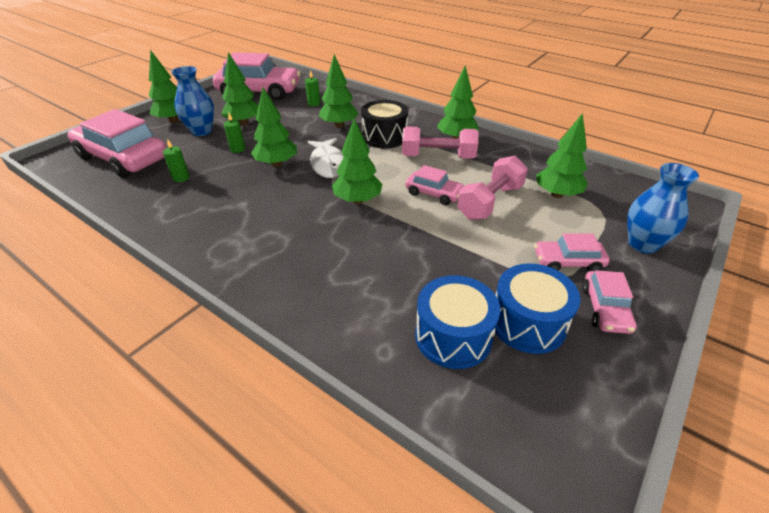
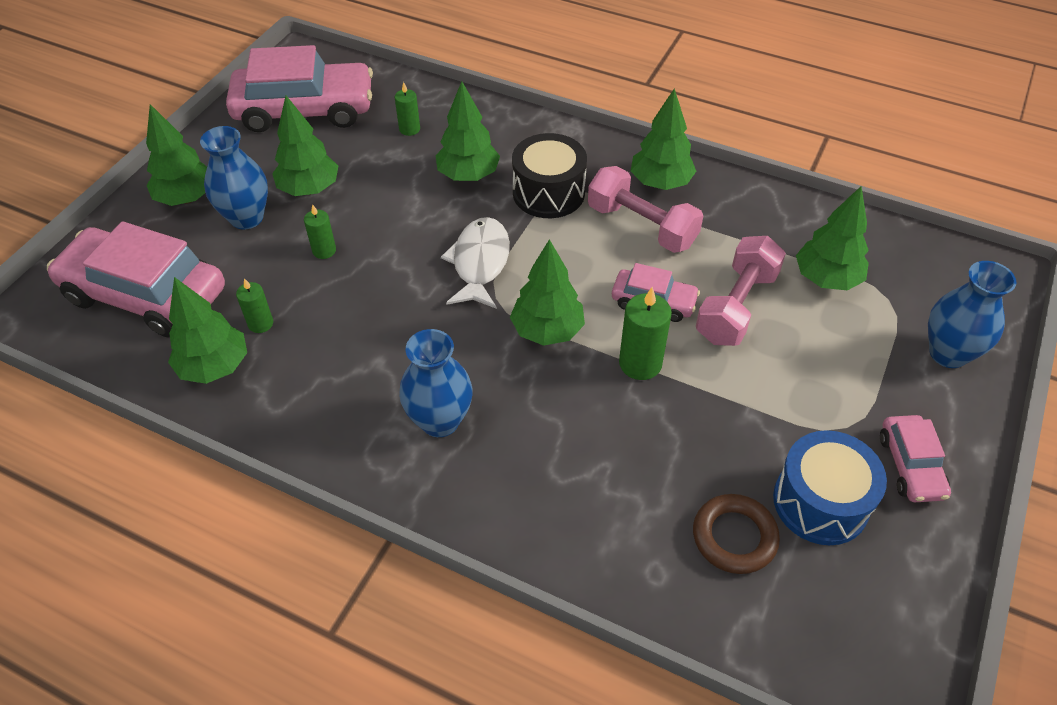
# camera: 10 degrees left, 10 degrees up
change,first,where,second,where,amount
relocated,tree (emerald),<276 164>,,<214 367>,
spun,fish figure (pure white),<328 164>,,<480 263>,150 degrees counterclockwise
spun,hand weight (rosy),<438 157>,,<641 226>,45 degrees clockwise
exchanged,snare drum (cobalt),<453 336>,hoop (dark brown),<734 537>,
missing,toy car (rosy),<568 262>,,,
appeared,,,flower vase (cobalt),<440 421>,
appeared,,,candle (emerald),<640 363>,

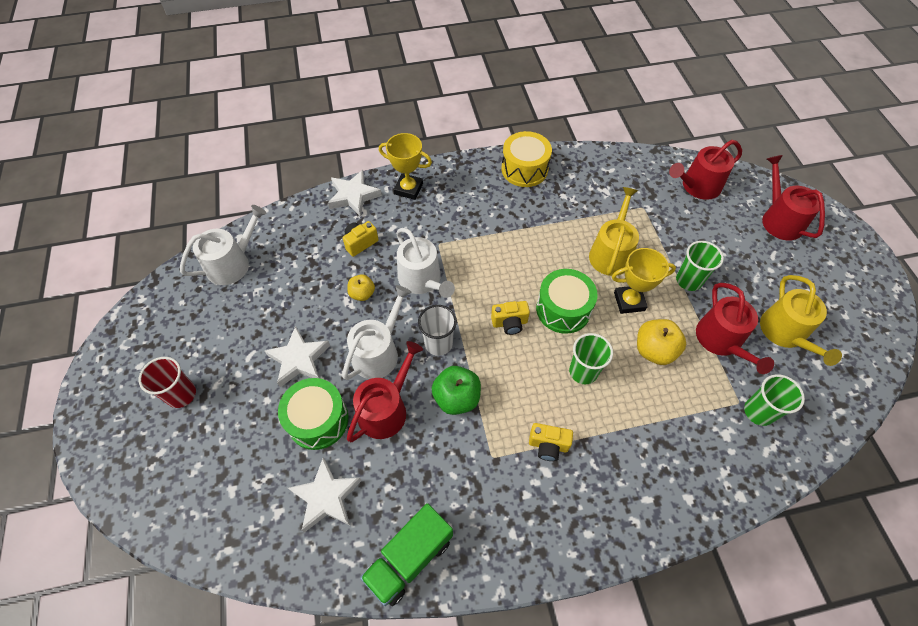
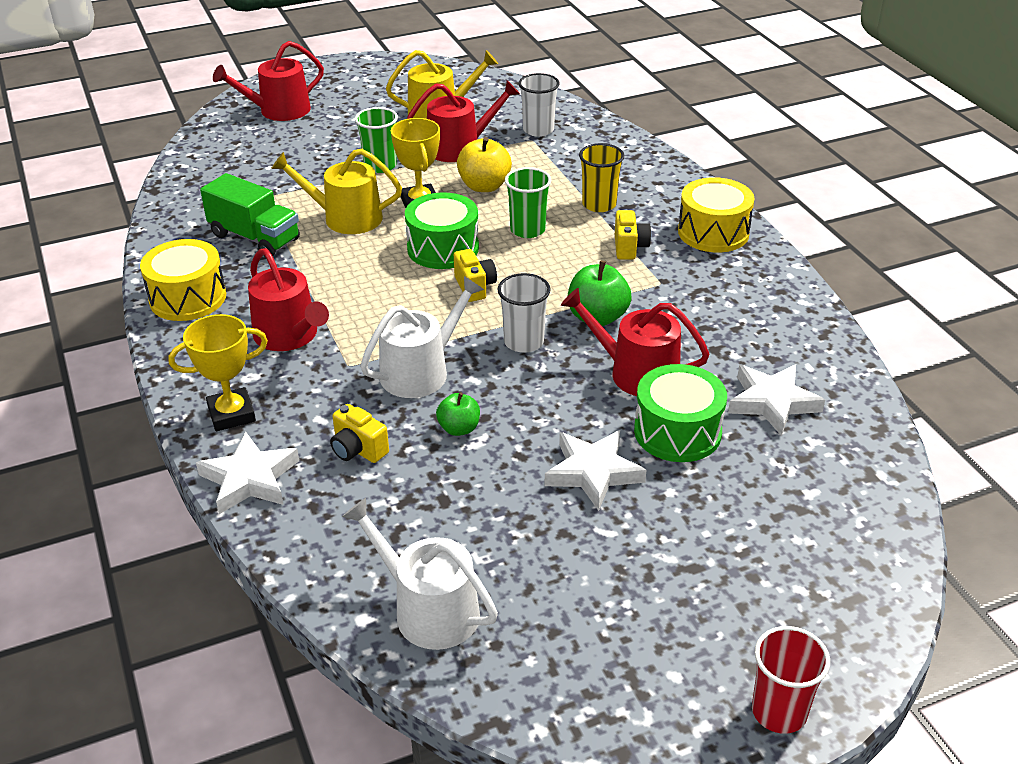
# camera: 100 degrees left, 20 degrees down
change,first,where,second,where,amount
relocated,cup (red),<181 394>,,<779 711>,
missing,watering can (pure white),<378 352>,,,
colour,apple fruit (bright yellow),<362 294>,apple fruit (emerald),<459 428>,
relocated,truck (emerald),<409 558>,,<255 237>,
spun,award cup (bright yellow),<408 189>,,<231 414>,60 degrees clockwise
relocated,watering can (red),<697 186>,,<289 336>,
colour,cup (emerald),<758 412>,cup (pure white),<538 130>,
appeared,,,cup (bright yellow),<599 204>,
appeared,,,snare drum (bright yellow),<713 232>,

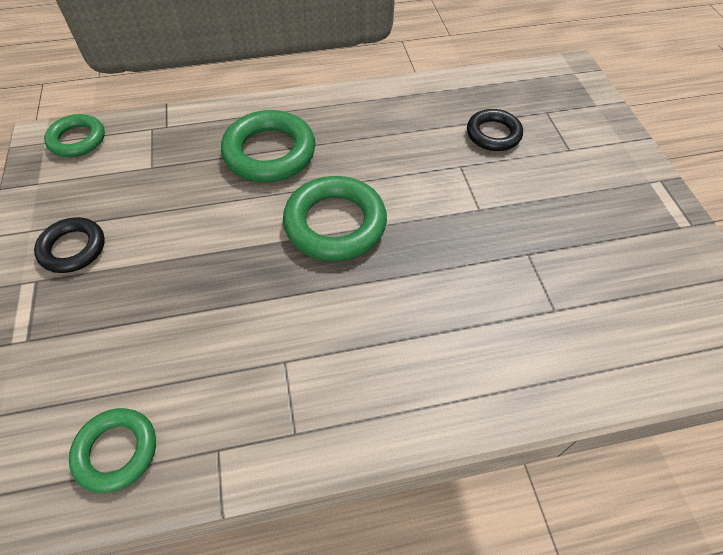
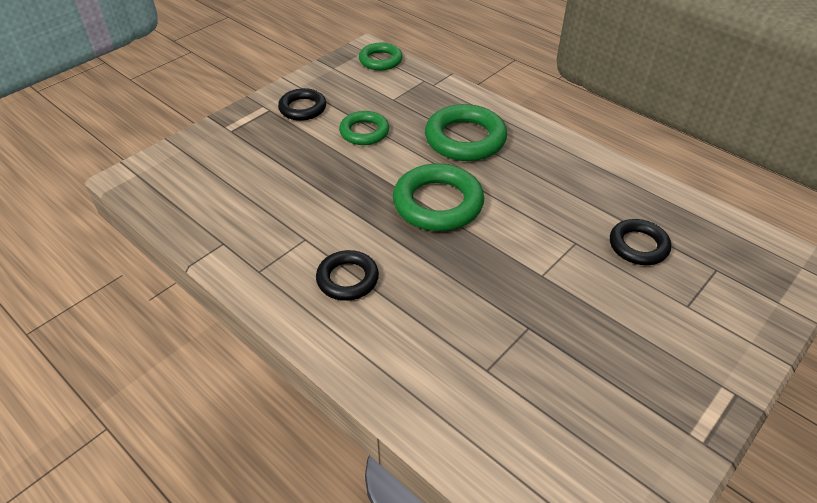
# camera: 55 degrees right, 10 degrees down
change,first,where,second,where,amount
relocated,hoop (emerald),<116 451>,,<364 132>,
appeared,,,hoop (black),<347 279>,

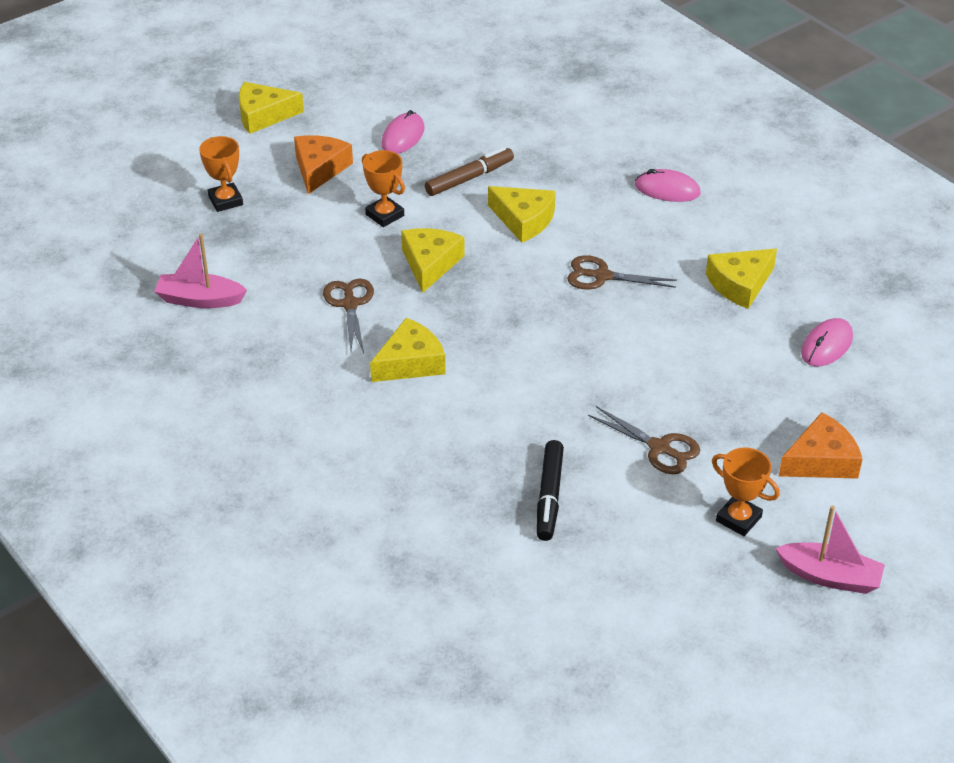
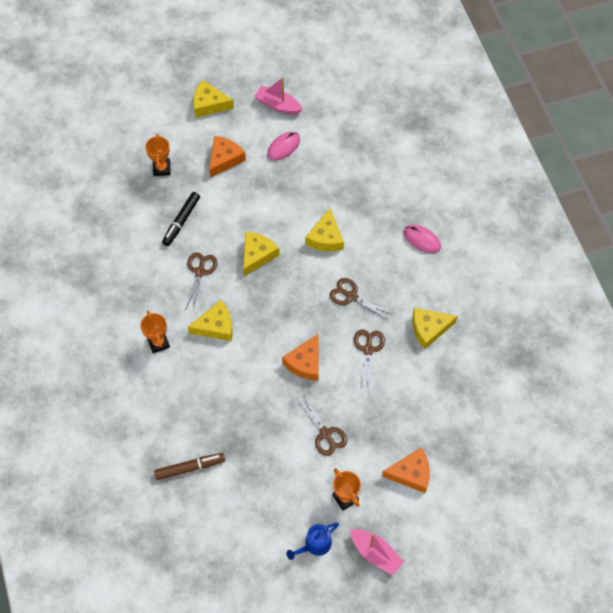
# camera: 20 degrees right, 20 degrees up
change,first,where,second,where,amount
relocated,boat (rosy),<200 299>,,<278 105>,
relocated,award cup (orange),<385 215>,,<158 343>,
relocated,felt pen (dark brown),<469 178>,,<189 468>,
spun,cheese wedge (bright yellow),<524 220>,,<325 238>,45 degrees clockwise
relocated,felt pen (black),<549 496>,,<181 221>,
missing,mouse (rosy),<826 345>,,,
appeared,,,cheese wedge (orange),<305 363>,
appeared,,,watering can (cobalt),<315 544>,
appeared,,,pair of scissors (dark brown),<368 349>,

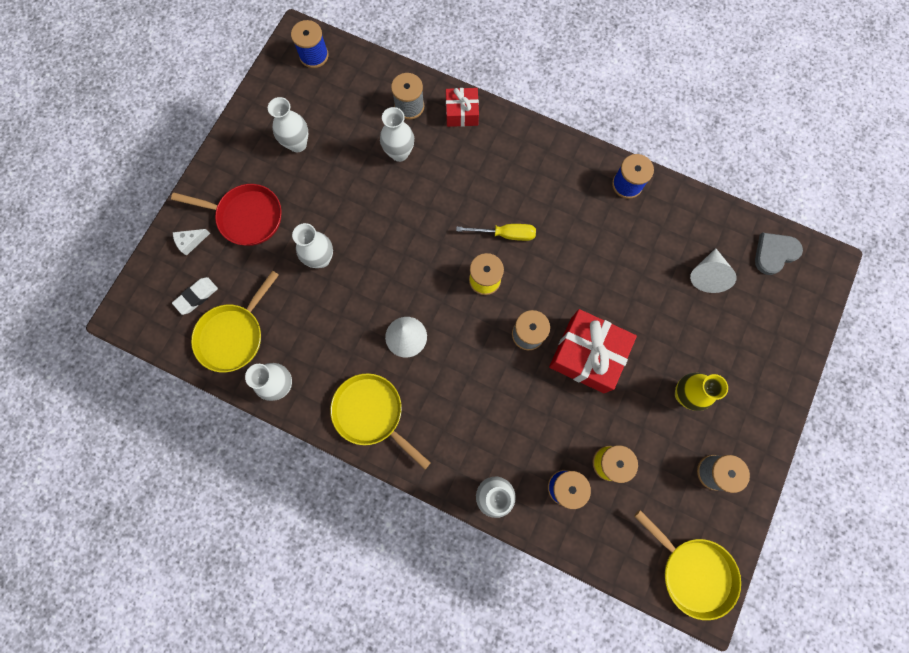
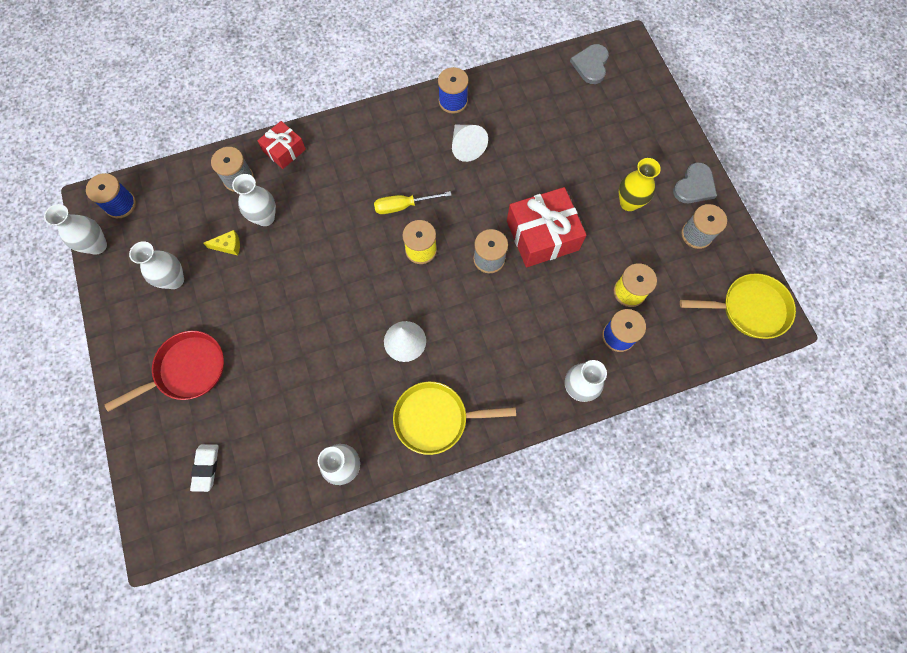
# camera: 45 degrees left, 5 degrees down
change,first,where,second,where,amount
missing,cheese wedge (pure white),<190 242>,,,
missing,pan (bright yellow),<234 335>,,,
relocated,flower vase (pure white),<321 259>,,<97 245>,
spun,screwdriver (bright yellow),<505 234>,,<403 206>,150 degrees counterclockwise
relocated,solid cone (pure white),<707 275>,,<466 147>,
appeared,,,cheese wedge (bright yellow),<228 246>,
appeared,,,love heart (ash-grey),<694 186>,

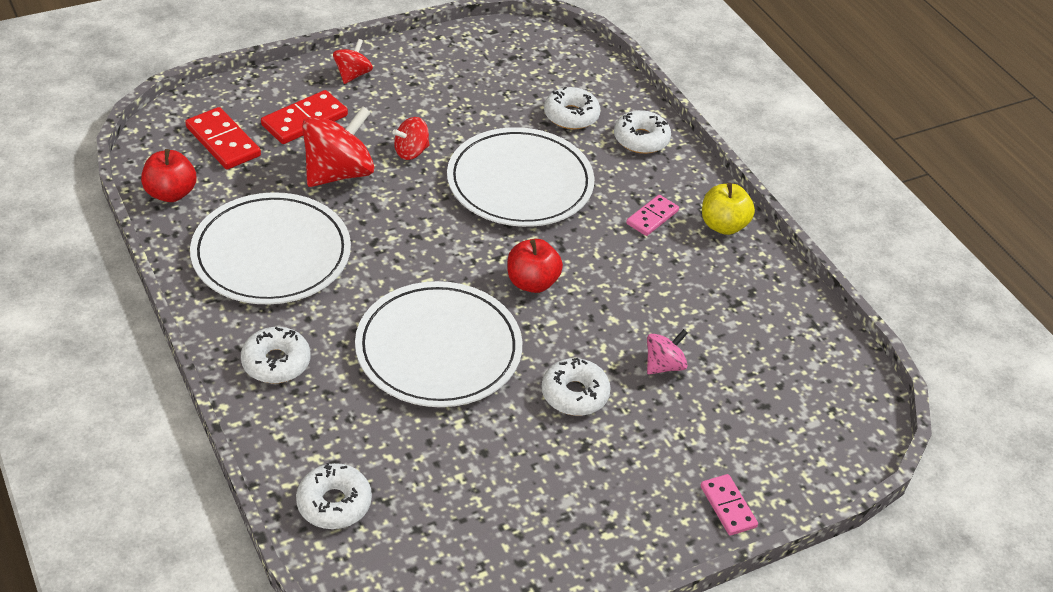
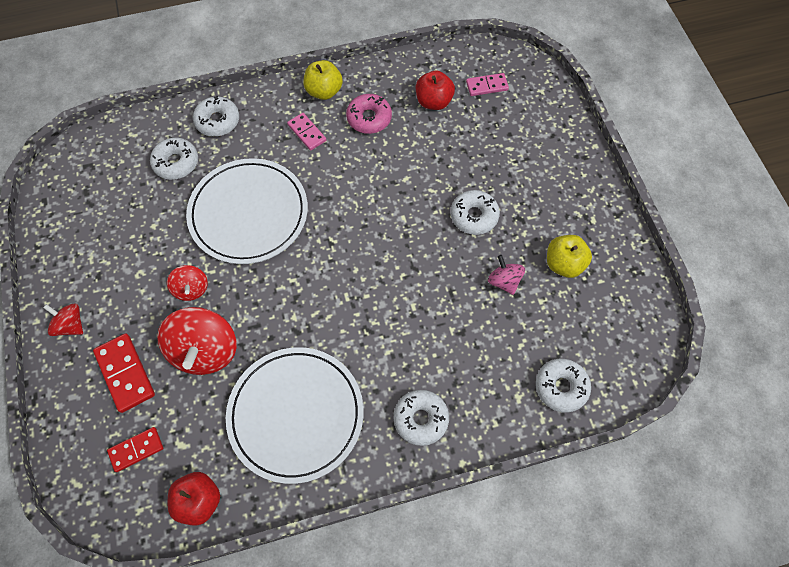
# camera: 75 degrees left, 20 degrees up
change,first,where,second,where,amount
size,domino tile (red),<223 142>,,<136 450>,x0.65
spun,spinning top (red),<338 173>,,<205 351>,150 degrees counterclockwise
missing,dinner plate (pure white),<438 349>,,,
relocated,apple fruit (red),<532 283>,,<433 102>,
relocated,spinning top (rosy),<664 365>,,<504 281>,
relocated,domino tile (rosy),<728 506>,,<487 86>,
appeared,,,donut (rosy),<369 118>,
appeared,,,apple fruit (bright yellow),<564 264>,

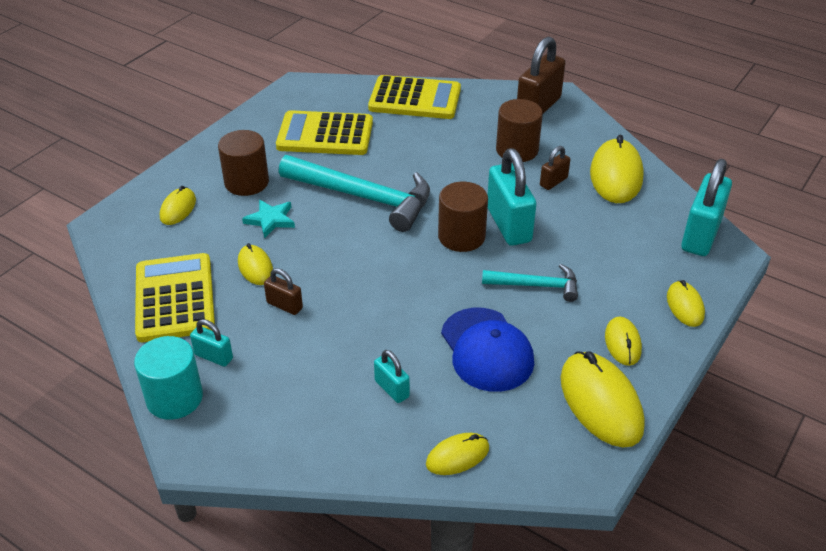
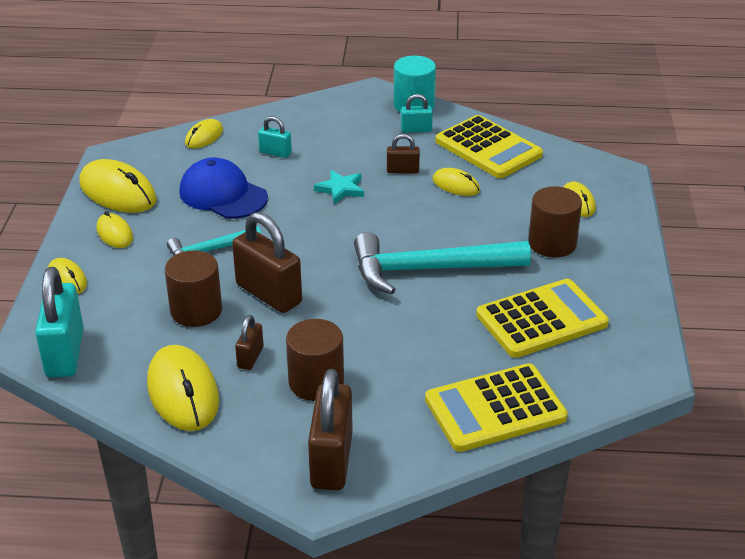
# camera: 150 degrees right, 5 degrees down
change,first,where,second,where,amount
relocated,star (teal),<270 220>,,<341 189>,
relocated,solid cylinder (dark brown),<461 237>,,<196 311>,
colour,padlock (teal),<509 225>,padlock (dark brown),<268 294>,

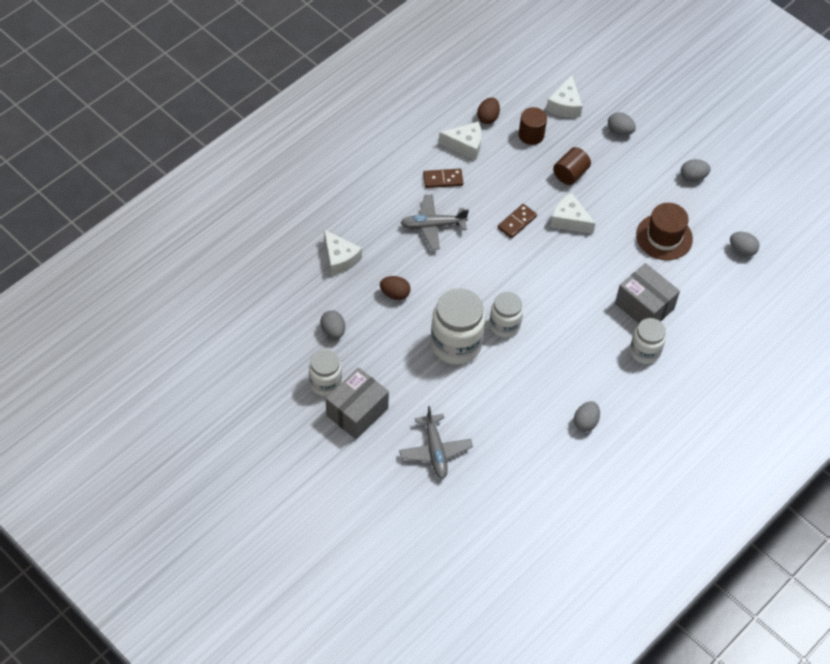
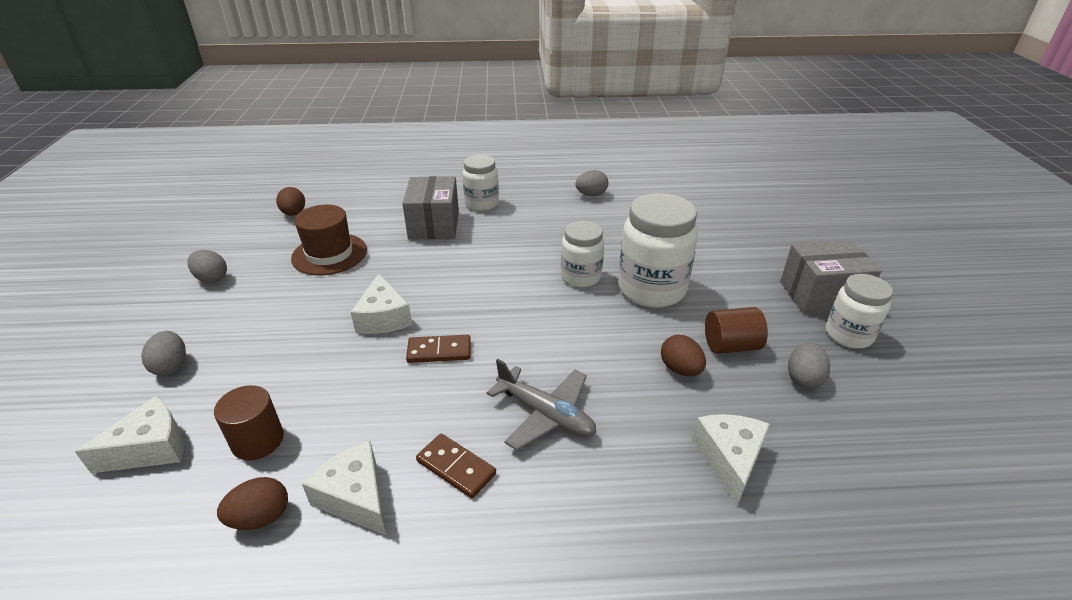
# camera: 135 degrees left, 20 degrees down
change,first,where,second,where,amount
missing,aeroplane (ash-grey),<435 450>,,,
relocated,solid cylinder (dark brown),<570 174>,,<731 346>,
colour,egg (ash-grey),<742 250>,egg (dark brown),<294 213>,

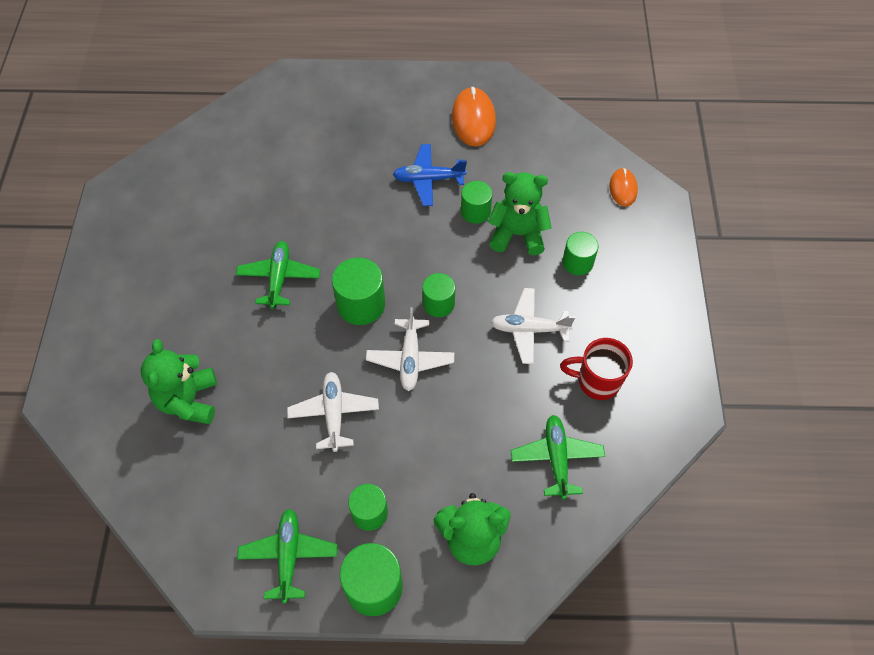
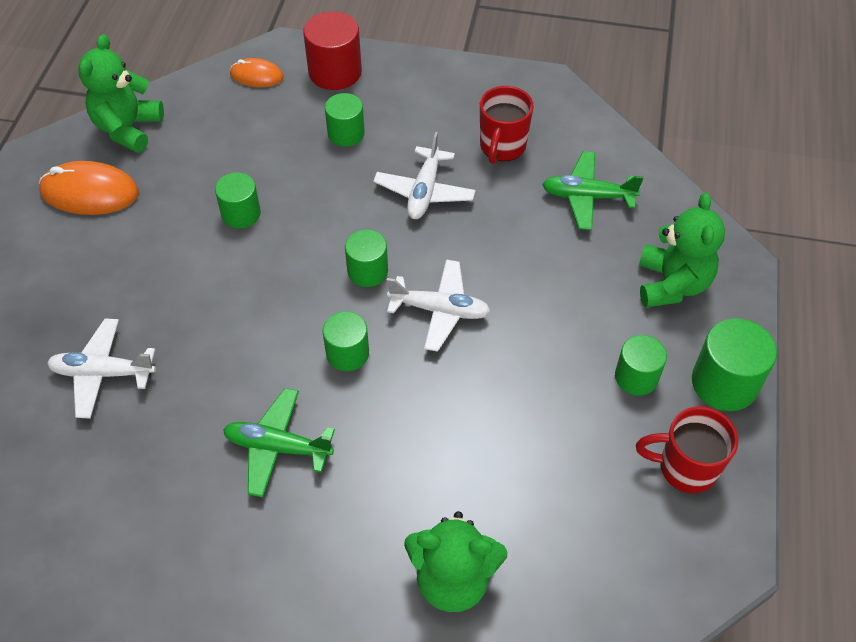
# camera: 80 degrees left, 5 degrees down
change,first,where,second,where,amount
exchanged,aeroplane (emerald),<288 556>,mug (red),<685 468>,
relocated,aeroplane (pure white),<334 413>,,<103 373>,
size,solid cylinder (emerald),<361 304>,,<347 353>,x0.66
missing,aeroplane (cobalt),<428 179>,,,
relocated,stuffed bear (emerald),<517 234>,,<128 128>,
appeared,,,solid cylinder (red),<335 72>,

